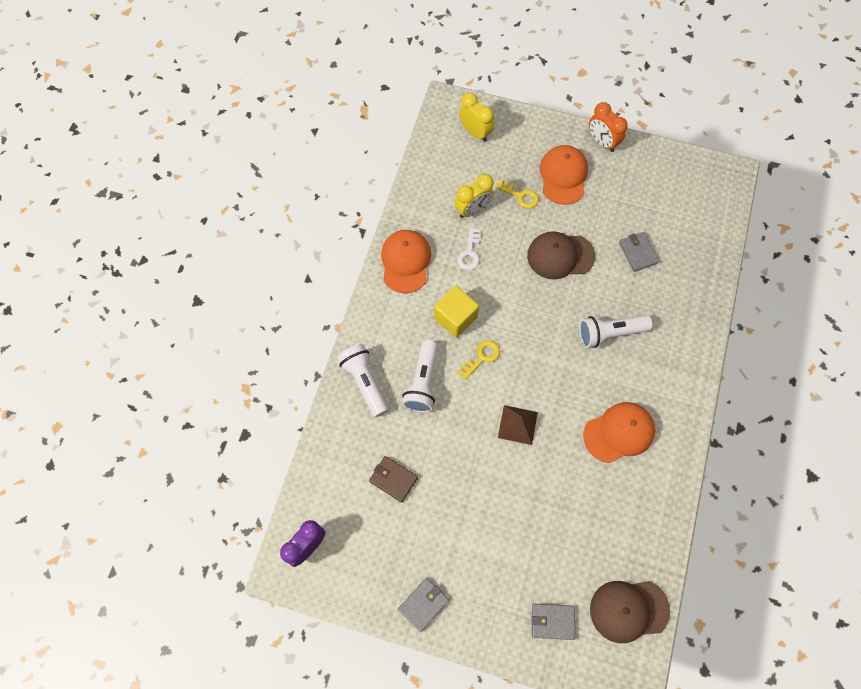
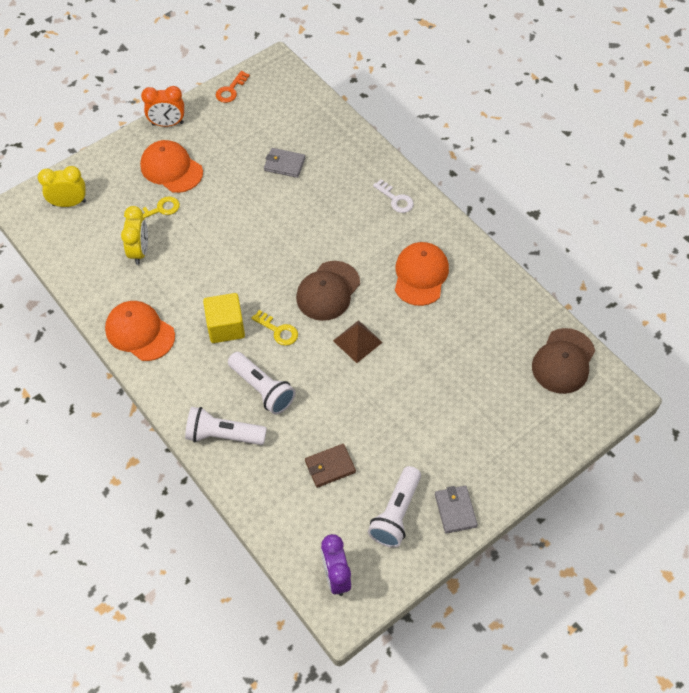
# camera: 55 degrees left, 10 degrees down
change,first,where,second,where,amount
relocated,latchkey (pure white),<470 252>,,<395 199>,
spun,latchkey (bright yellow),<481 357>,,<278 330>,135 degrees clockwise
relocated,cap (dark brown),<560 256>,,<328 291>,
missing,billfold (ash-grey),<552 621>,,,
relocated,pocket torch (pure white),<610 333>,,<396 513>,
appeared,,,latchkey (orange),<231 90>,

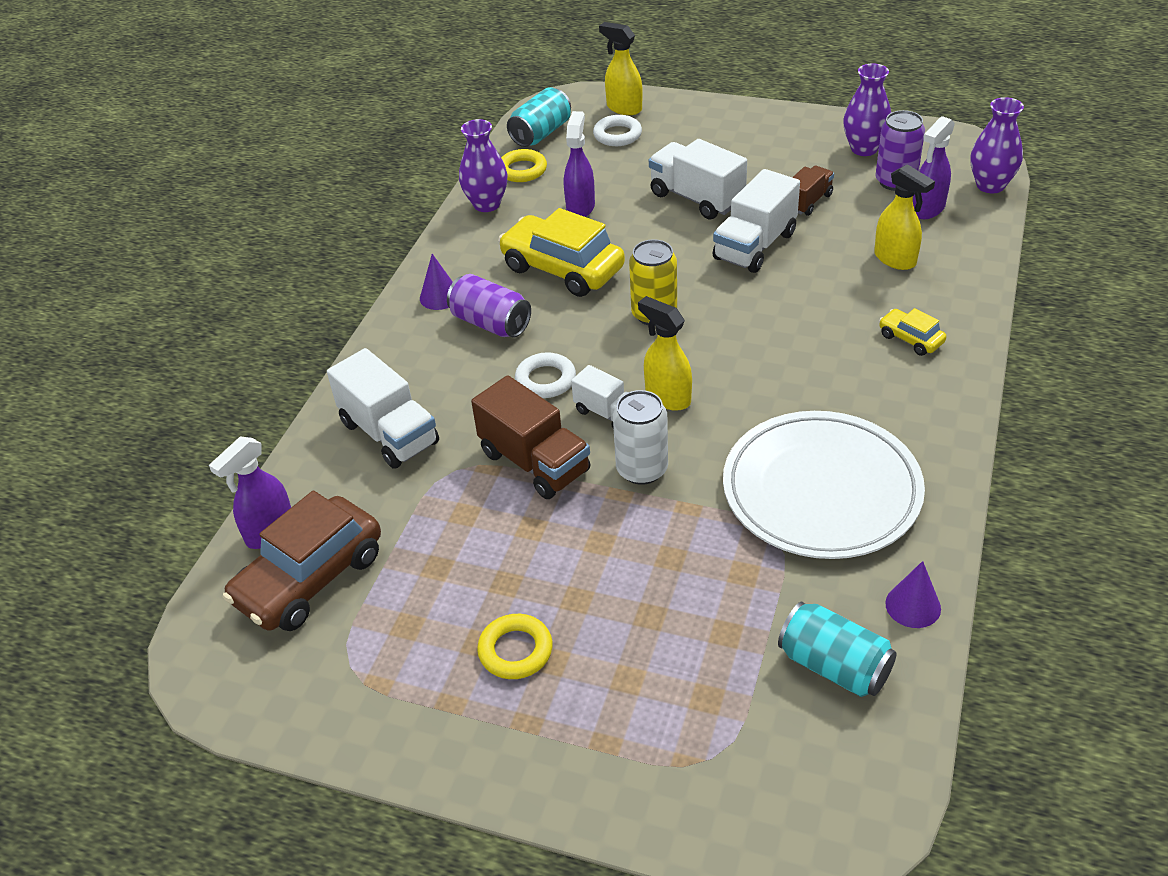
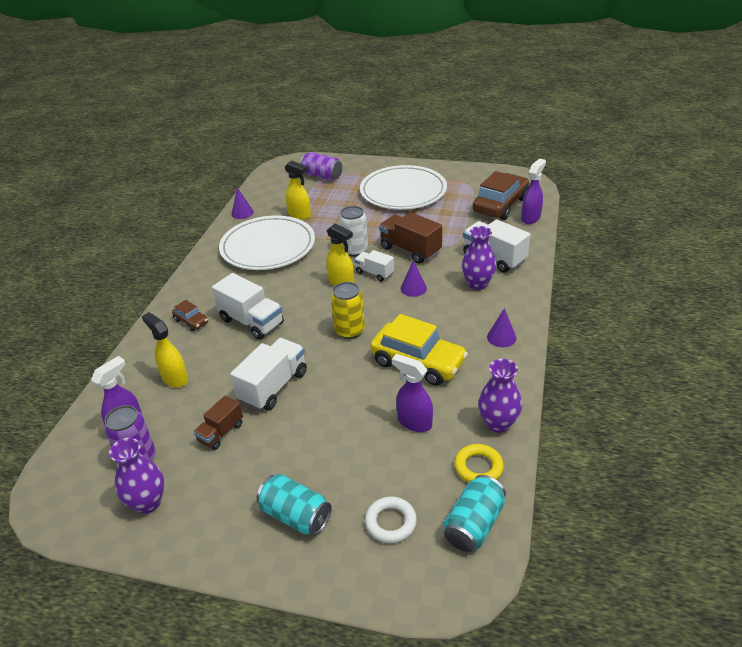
# camera: 175 degrees right, 5 degrees down
change,first,where,second,where,amount
relocated,can (royal purple),<491 323>,,<322 176>,
exchanged,hoop (bright yellow),<515 650>,dinner plate (pure white),<403 192>,
exchanged,hoop (pure white),<545 380>,solid cone (royal purple),<413 288>,
spun,spray bottle (royal purple),<580 207>,,<414 422>,120 degrees clockwise
relocated,spray bottle (bright yellow),<624 108>,,<300 215>,
relocated,truck (pure white),<696 198>,,<251 322>,
relocated,can (teal),<834 666>,,<296 515>,
colour,toy car (bright yellow),<910 339>,toy car (dark brown),<191 321>,
relocated,flower vase (royal purple),<990 185>,,<477 284>,

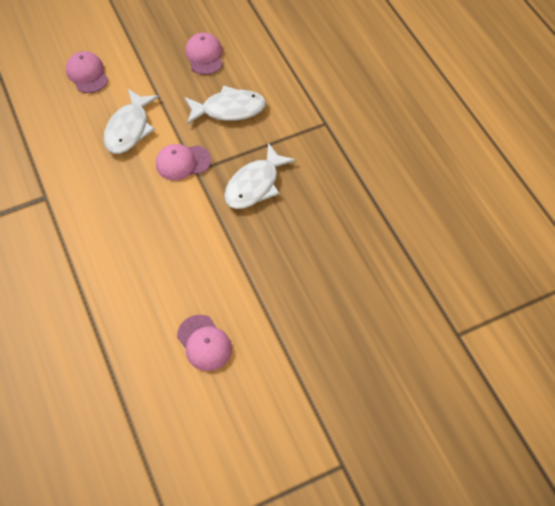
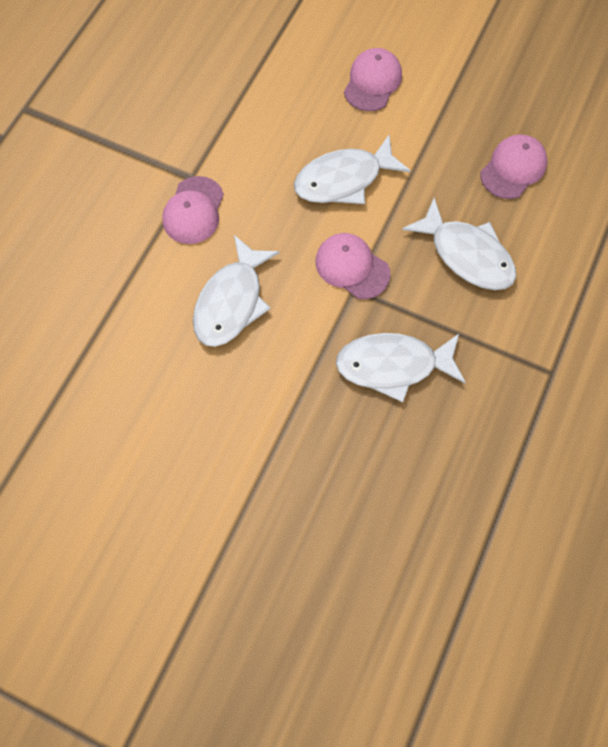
# camera: 50 degrees right, 10 degrees up
change,first,where,second,where,amount
relocated,cap (rosy),<204 343>,,<193 210>,
appeared,,,fish figure (pure white),<232 301>,

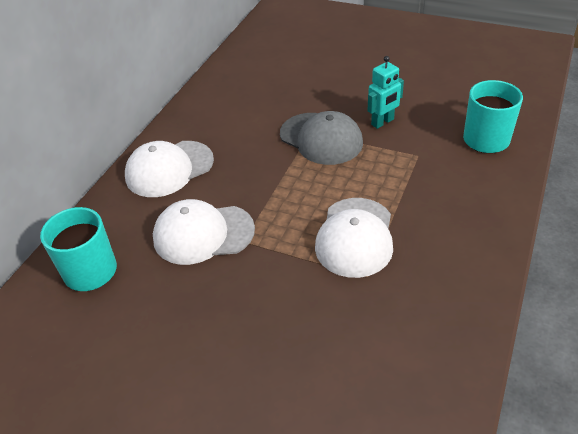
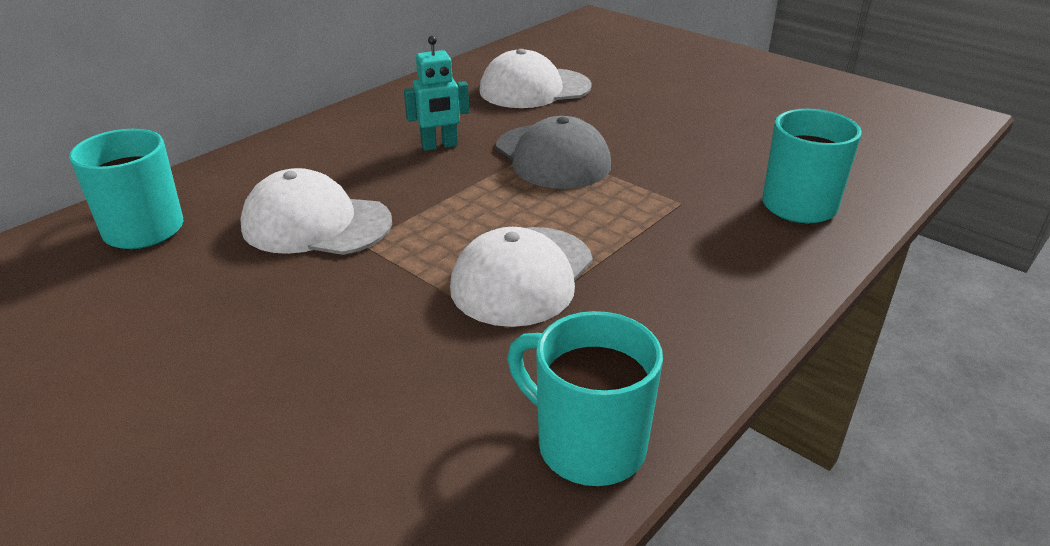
# camera: 15 degrees right, 10 degrees down
change,first,where,second,where,amount
relocated,cap (pure white),<169 169>,,<534 89>,
relocated,toy robot (teal),<383 122>,,<439 146>,
appeared,,,mug (teal),<587 445>,

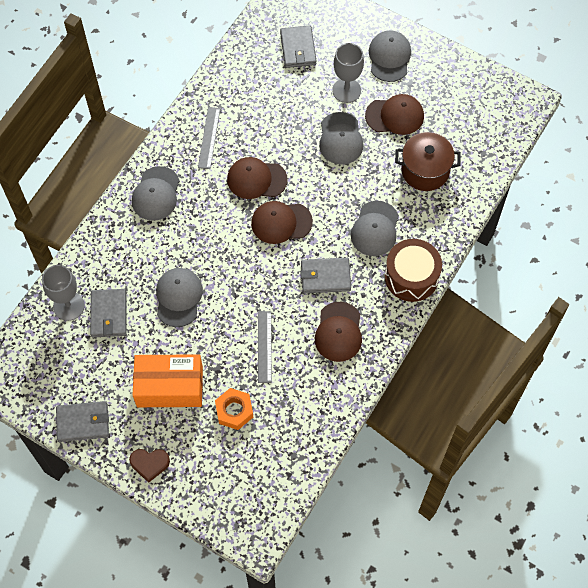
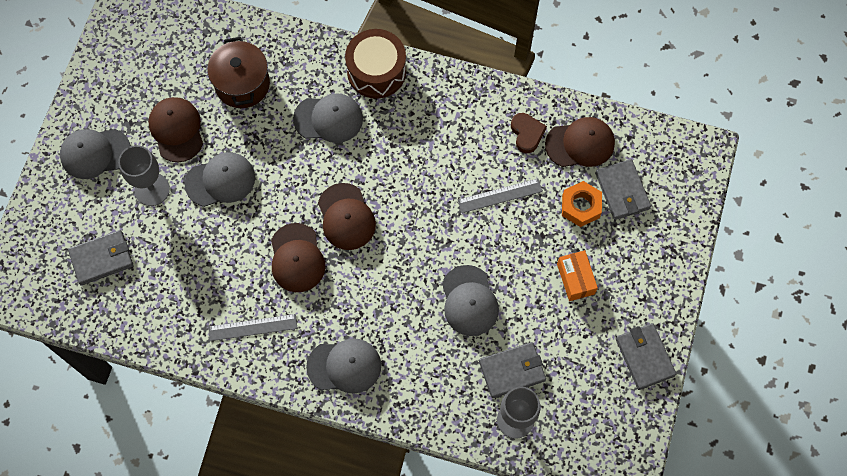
# camera: 105 degrees left, 5 degrees up
change,first,where,second,where,amount
relocated,love heart (dark brown),<149 464>,,<527 134>,
size,box (orange),<170 387>,,<575 279>,x0.57
spun,cap (ash-grey),<178 297>,,<469 301>,90 degrees counterclockwise
relocated,billfold (ash-grey),<325 277>,,<622 191>,
relocated,cap (dark brown),<338 332>,,<580 144>,

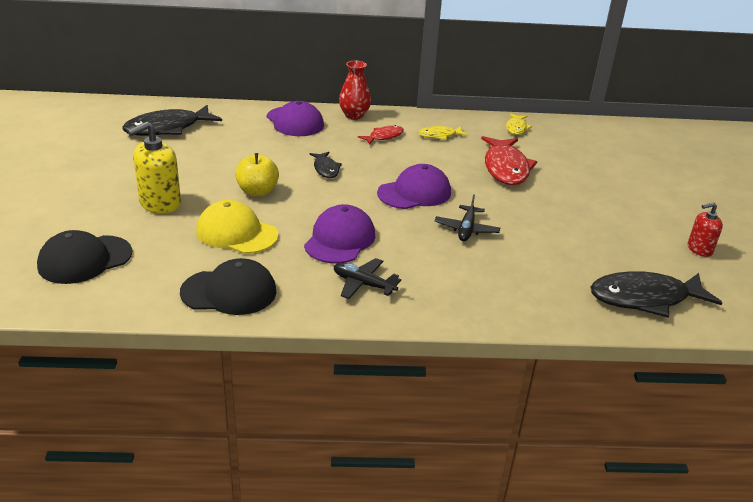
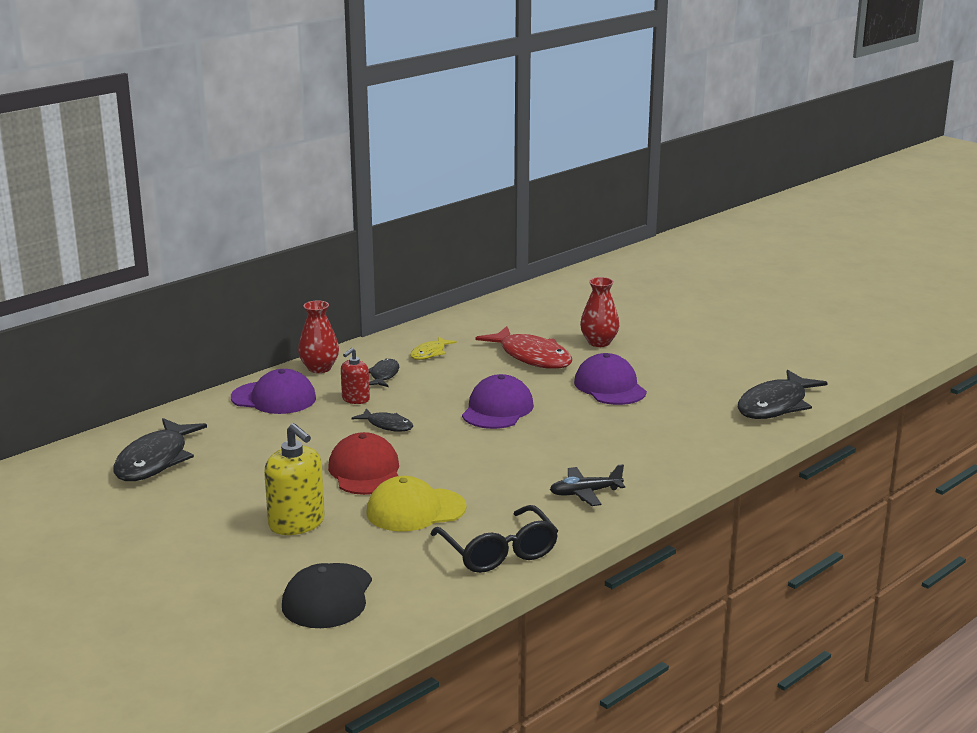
# camera: 40 degrees left, 10 degrees down
change,first,where,second,where,amount
spun,pump bottle (bright yellow),<160 203>,,<297 523>,45 degrees counterclockwise
exchanged,cap (black),<229 292>,glasses (black),<498 551>,
exchanged,apple fruit (bright yellow),<257 192>,cap (red),<365 471>,
relocated,cap (royal purple),<340 239>,,<610 387>,
colour,fish figure (red),<384 137>,fish figure (black),<384 375>,
missing,aeroplane (black),<466 229>,,,
missing,fish figure (bright yellow),<516 128>,,,
relocated,pump bottle (red),<699 249>,,<355 399>,
appeared,,,flower vase (red),<599 342>,

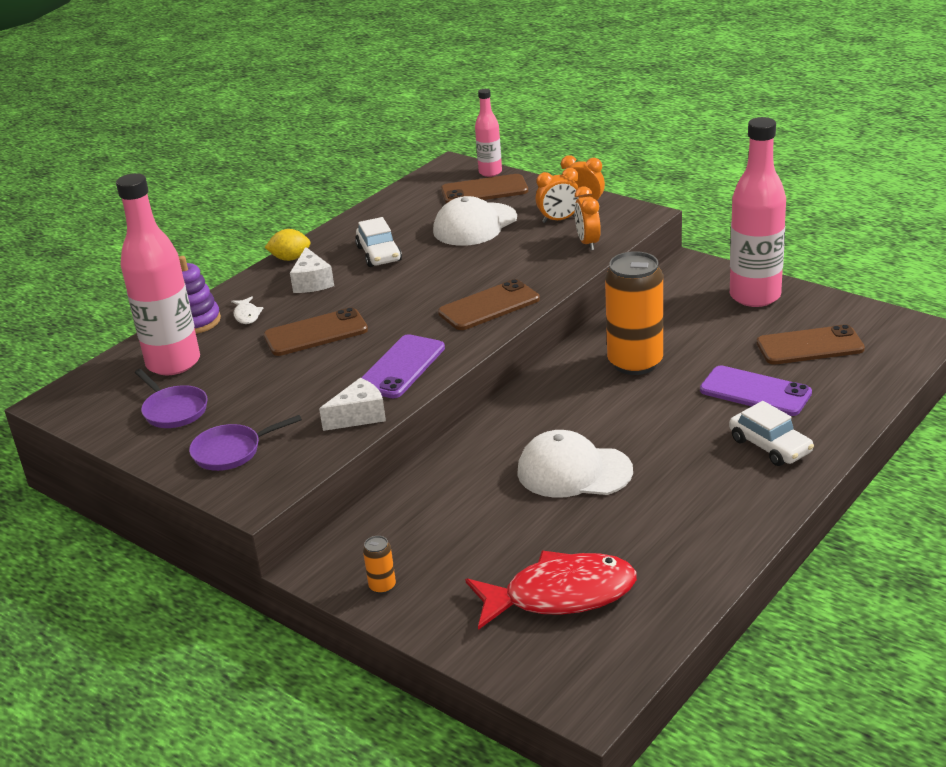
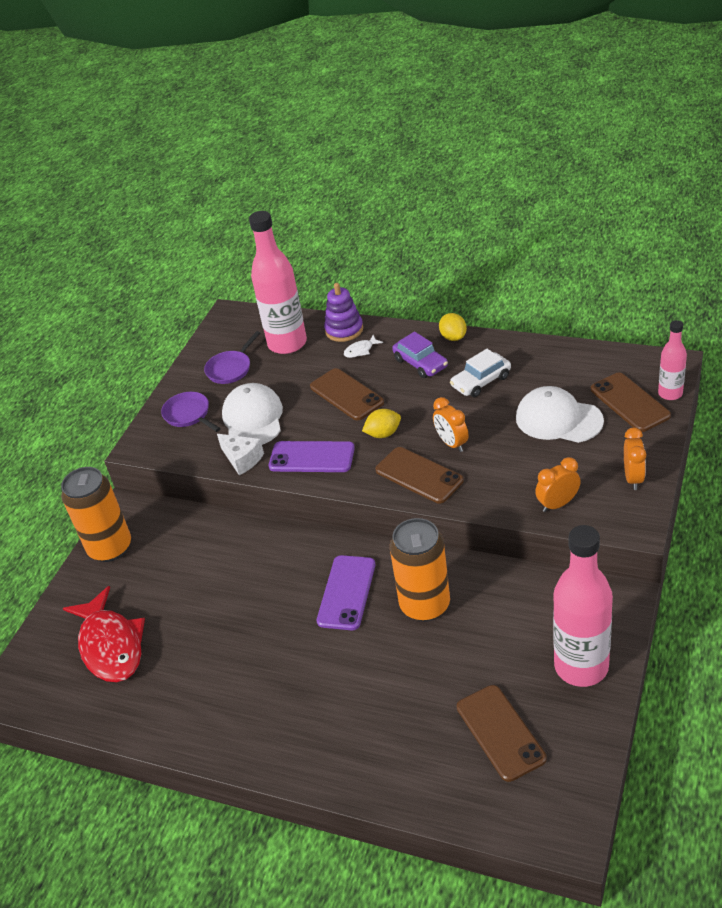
# camera: 75 degrees right, 10 degrees up
change,first,where,second,where,amount
exchanged,cheese wedge (pure white),<312 282>,toy car (royal purple),<420 363>,
size,can (orange),<382 586>,,<110 548>,x2.46
relocated,cap (pure white),<574 471>,,<253 419>,
relocated,clock (orange),<559 220>,,<452 443>,
relocated,mobile phone (royal purple),<755 392>,,<346 592>,
missing,toy car (pure white),<770 446>,,,
appeared,,,citrus fruit (bright yellow),<383 434>,

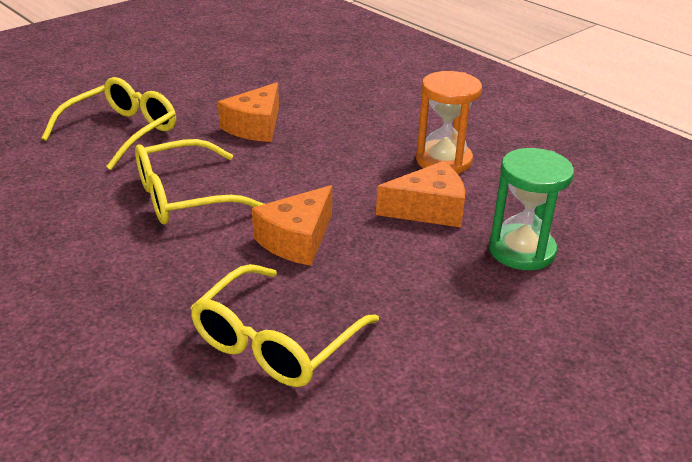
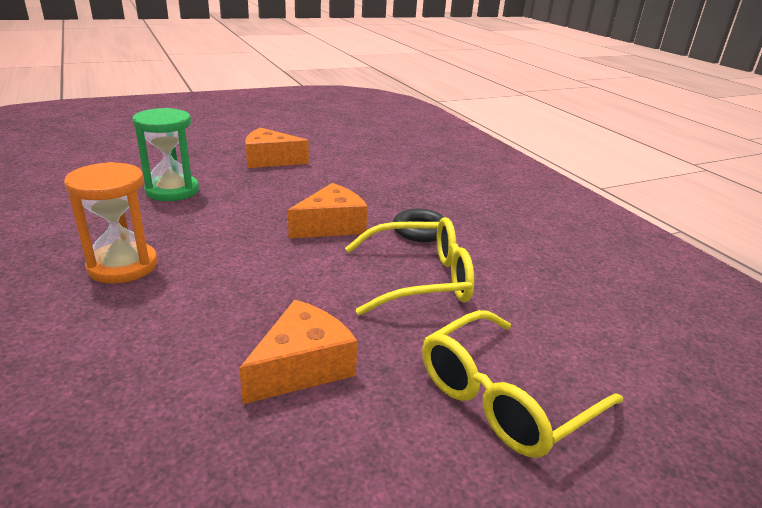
# camera: 165 degrees left, 5 degrees down
change,first,where,second,where,amount
missing,glasses (bright yellow),<275 342>,,,
relocated,cheese wedge (orange),<428 209>,,<270 160>,
appeared,,,hoop (black),<420 230>,

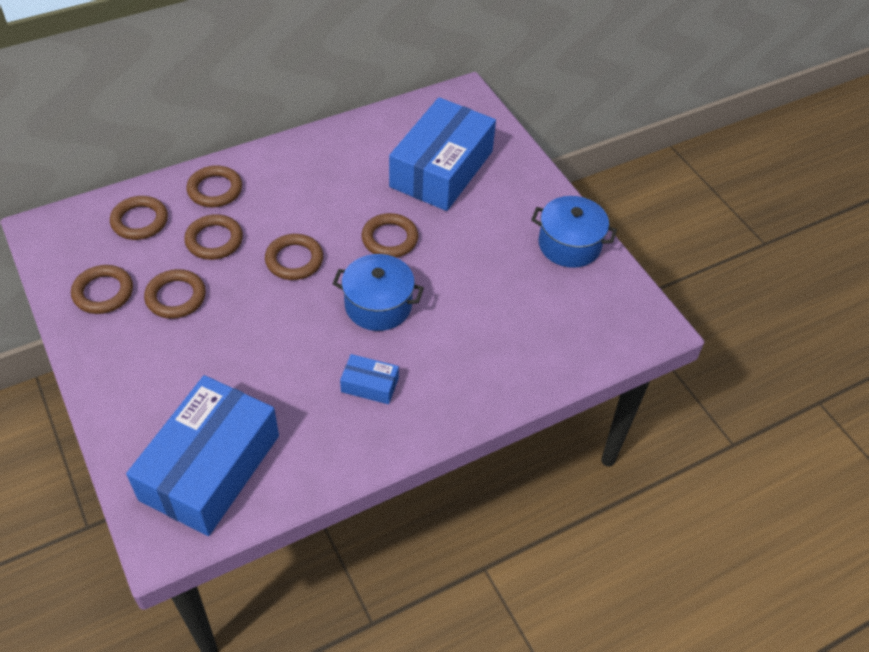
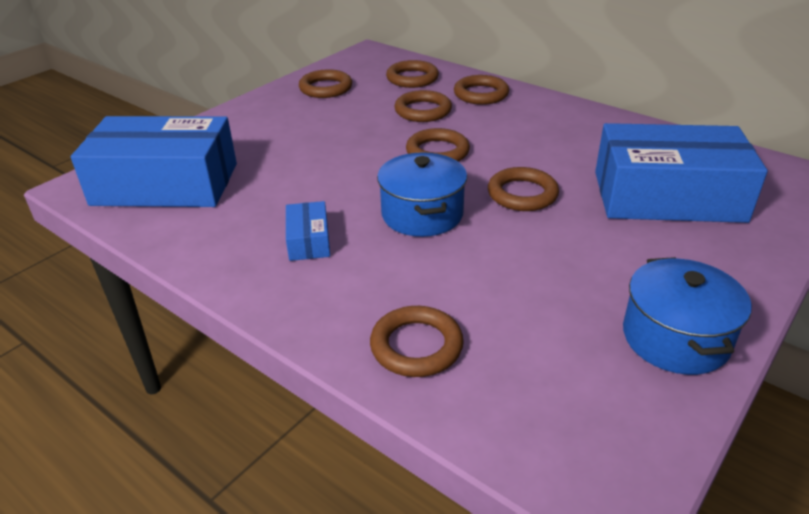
# camera: 70 degrees right, 15 degrees down
change,first,where,second,where,amount
relocated,hoop (dark brown),<176 297>,,<416 346>,

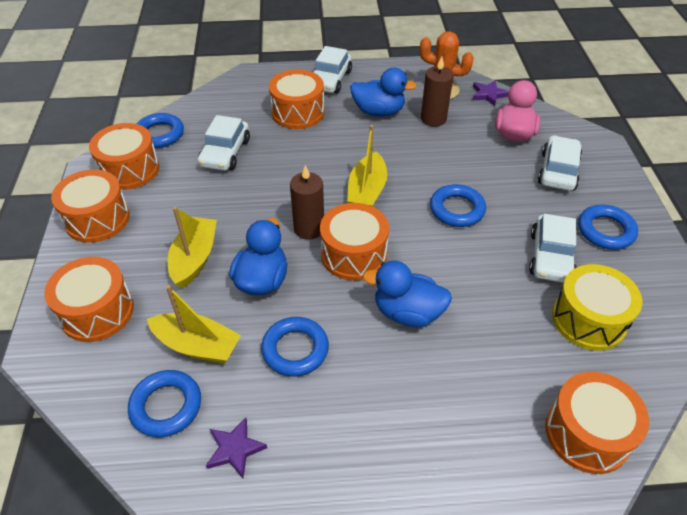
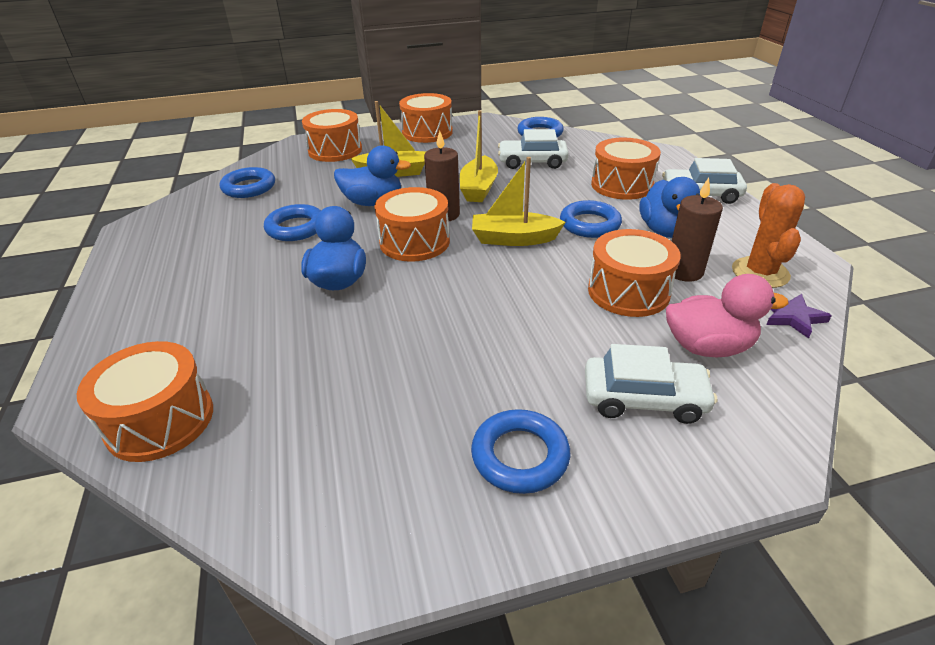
# camera: 80 degrees right, 10 degrees down
change,first,where,second,where,amount
relocated,snare drum (orange),<129 169>,,<628 292>,
relocated,boat (bright yellow),<197 346>,,<478 188>,
missing,star (royal purple),<235 449>,,,
relocated,hoop (cobalt),<457 209>,,<589 224>,
missing,toy car (pure white),<551 257>,,,
missing,snare drum (bright yellow),<588 319>,,,

